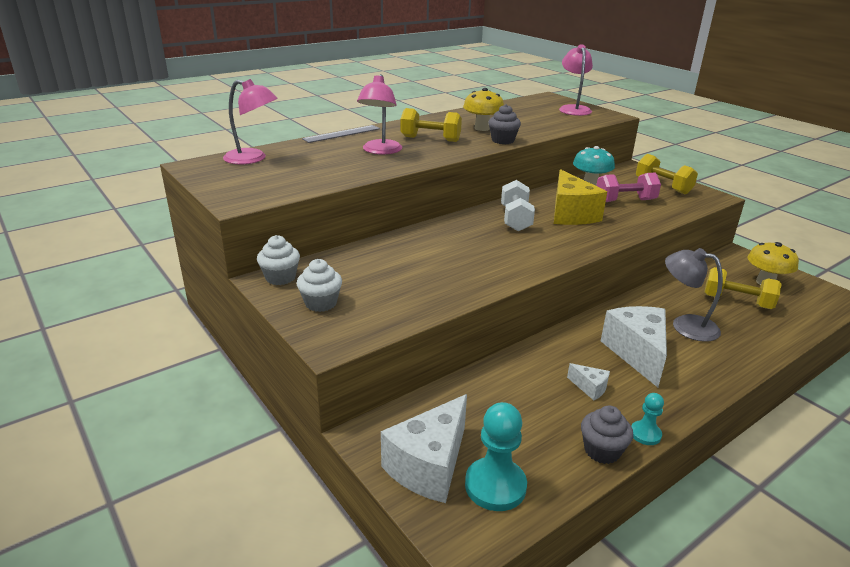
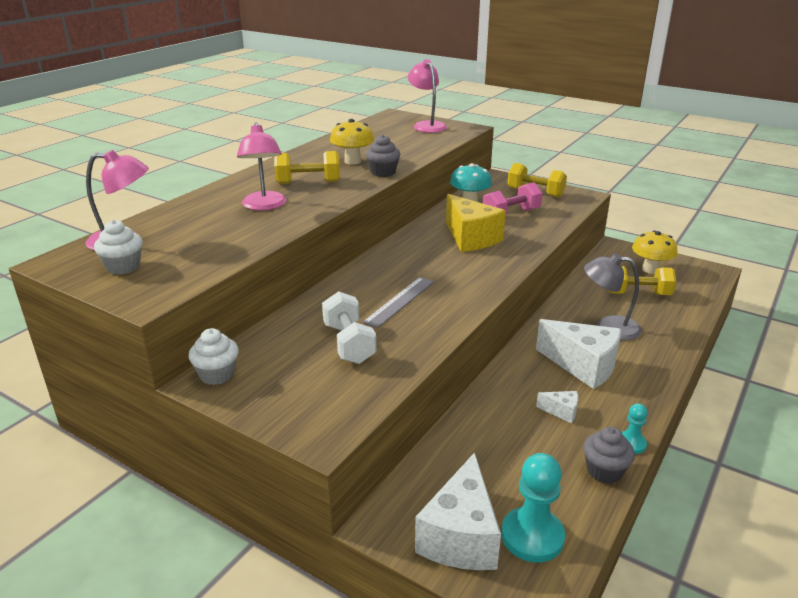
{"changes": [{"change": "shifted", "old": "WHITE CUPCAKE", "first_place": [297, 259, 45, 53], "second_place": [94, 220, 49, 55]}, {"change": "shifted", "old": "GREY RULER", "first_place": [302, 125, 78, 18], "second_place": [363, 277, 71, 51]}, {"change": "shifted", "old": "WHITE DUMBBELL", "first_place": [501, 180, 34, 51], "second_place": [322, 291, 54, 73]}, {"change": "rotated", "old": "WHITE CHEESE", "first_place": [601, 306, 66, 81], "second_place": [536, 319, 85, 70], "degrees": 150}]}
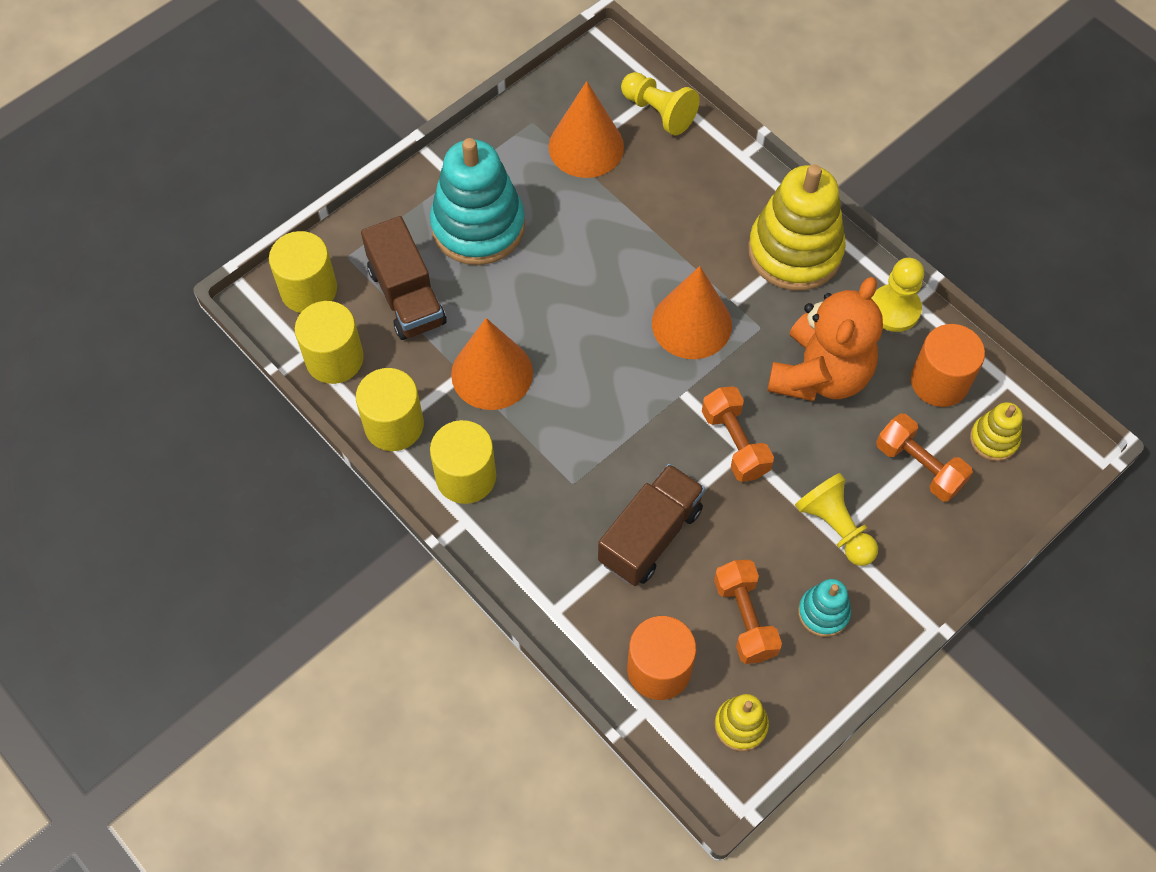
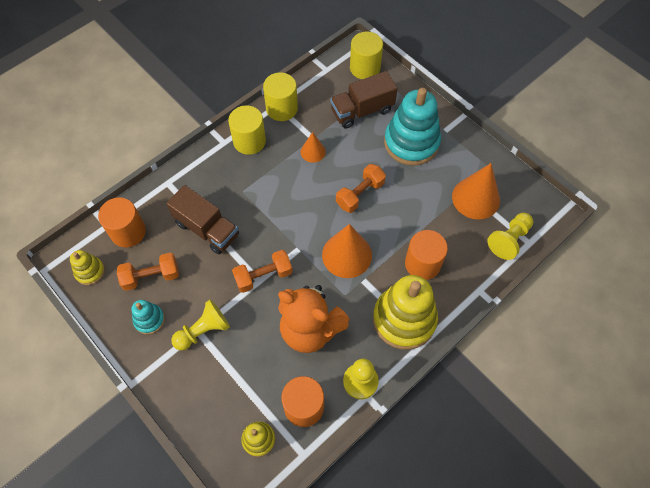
{"changes": [{"change": "gone", "old": "YELLOW CYLINDER", "first_place": [295, 301, 69, 83]}, {"change": "new", "new": "ORANGE CYLINDER", "second_place": [405, 230, 43, 50]}, {"change": "shifted", "old": "ORANGE DUMBBELL", "first_place": [876, 414, 97, 87], "second_place": [336, 164, 50, 49]}, {"change": "scaled", "old": "ORANGE CONE", "first_place": [451, 318, 82, 92], "second_place": [300, 132, 26, 31], "factor": 0.55}]}
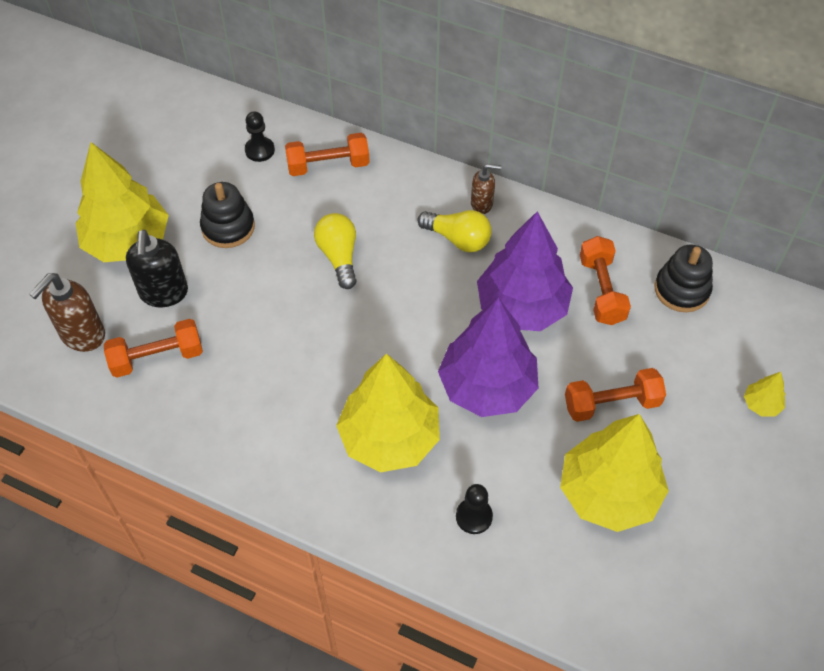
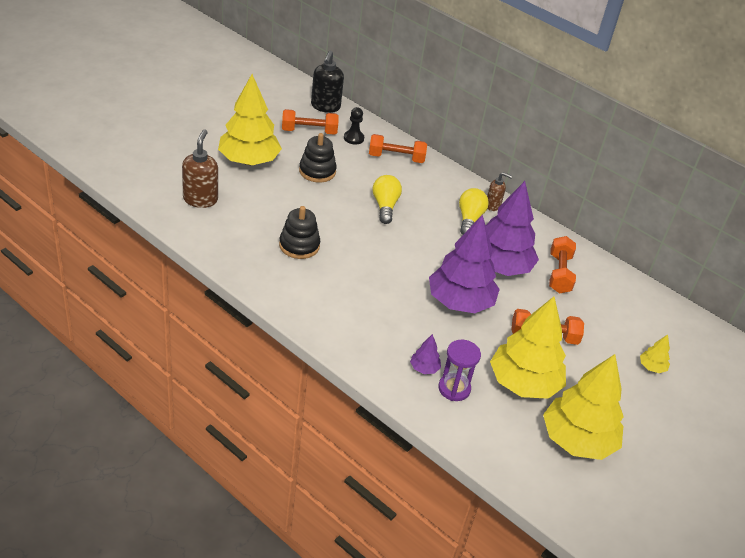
{"changes": [{"change": "new", "new": "PURPLE HOURGLASS", "second_place": [438, 340, 43, 61]}, {"change": "shifted", "old": "ORANGE DUMBBELL", "first_place": [104, 319, 99, 58], "second_place": [282, 109, 57, 26]}, {"change": "shifted", "old": "BLACK SOAP DISPENSER", "first_place": [126, 230, 62, 77], "second_place": [311, 51, 33, 62]}, {"change": "shifted", "old": "YELLOW TREE", "first_place": [336, 353, 104, 120], "second_place": [543, 354, 81, 106]}, {"change": "shifted", "old": "BLACK STACKING TOY", "first_place": [654, 245, 59, 67], "second_place": [279, 206, 41, 53]}, {"change": "swapped", "old": "BLACK PAWN", "new": "PURPLE TREE", "first_place": [456, 484, 37, 50], "second_place": [410, 334, 31, 40]}, {"change": "rotated", "old": "BROWN SOAP DISPENSER", "first_place": [29, 273, 76, 79], "second_place": [182, 129, 36, 79], "degrees": 135}, {"change": "rotated", "old": "YELLOW LIGHT BULB", "first_place": [417, 210, 75, 42], "second_place": [459, 188, 30, 47], "degrees": -120}]}
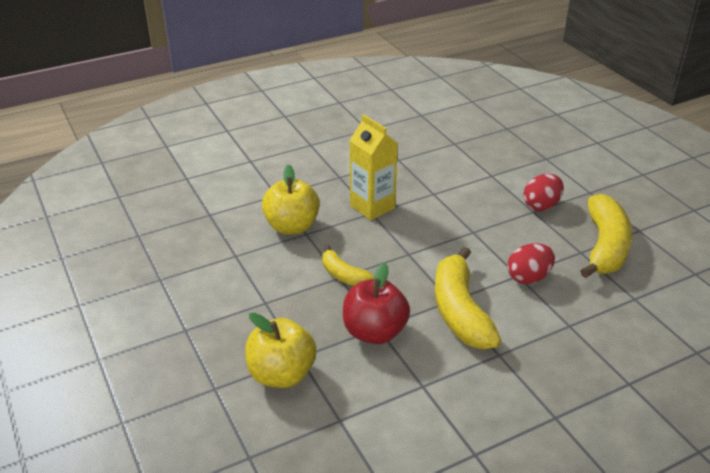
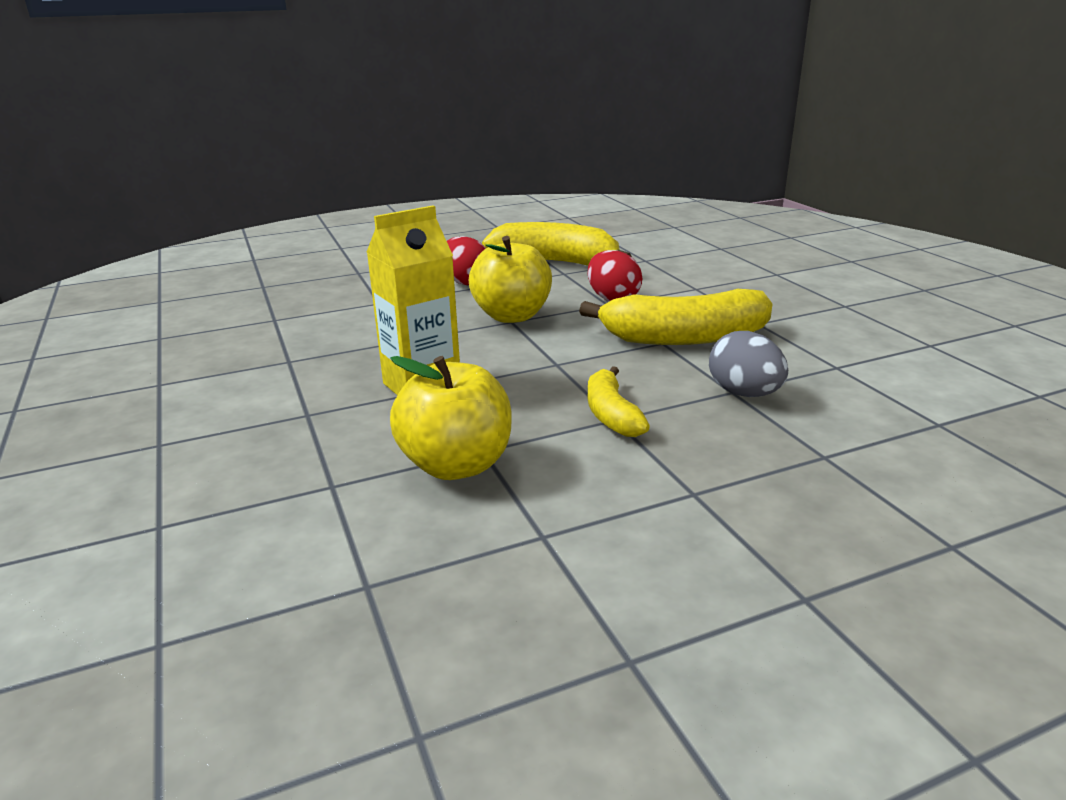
{"changes": [{"change": "shifted", "old": "YELLOW APPLE", "first_place": [245, 313, 72, 75], "second_place": [469, 236, 83, 87]}, {"change": "swapped", "old": "RED APPLE", "new": "GREY EGG", "first_place": [343, 263, 67, 81], "second_place": [709, 331, 79, 66]}, {"change": "rotated", "old": "YELLOW BANANA", "first_place": [322, 245, 52, 41], "second_place": [588, 366, 62, 71], "degrees": 120}]}
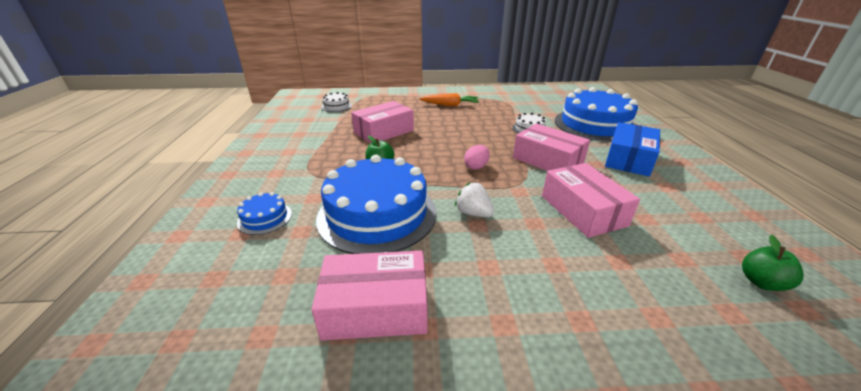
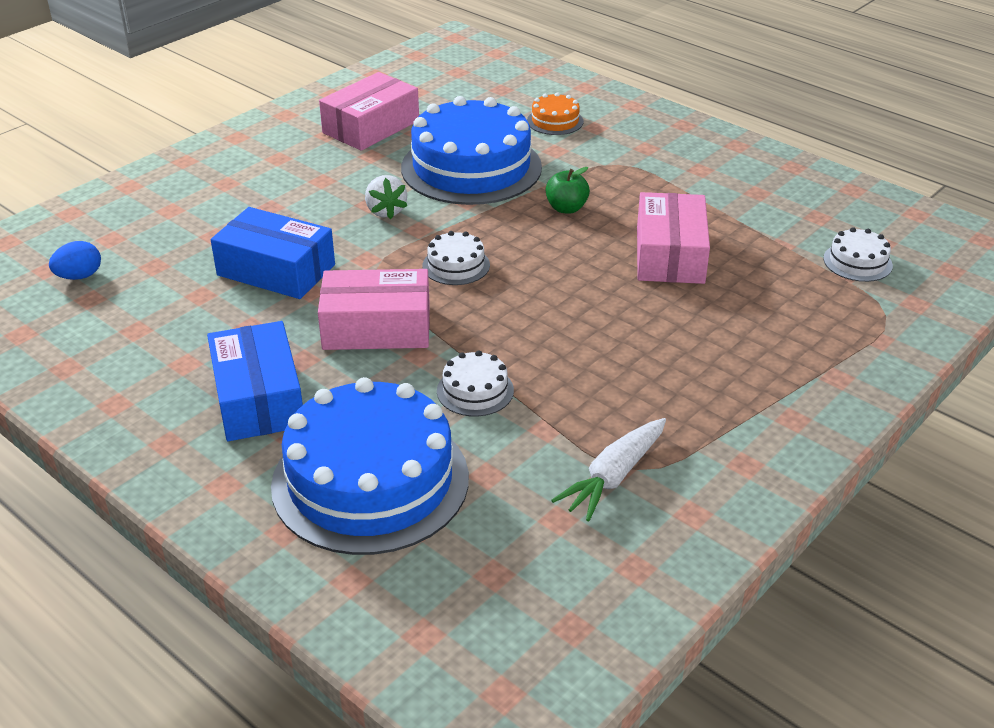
{"changes": [{"change": "gone", "old": "ORANGE CARROT", "first_place": [419, 93, 60, 13]}, {"change": "new", "new": "WHITE CARROT", "second_place": [551, 418, 115, 103]}, {"change": "swapped", "old": "PINK EGG", "new": "WHITE CAKE", "first_place": [464, 145, 26, 25], "second_place": [422, 231, 68, 54]}, {"change": "swapped", "old": "GREEN APPLE", "new": "BLUE EGG", "first_place": [742, 235, 62, 56], "second_place": [49, 241, 52, 39]}, {"change": "repainted", "old": "BLUE CAKE", "new": "ORANGE CAKE", "first_place": [237, 192, 55, 43], "second_place": [527, 92, 57, 43]}, {"change": "repainted", "old": "PINK BOX", "new": "BLUE BOX", "first_place": [542, 163, 98, 75], "second_place": [211, 207, 124, 92]}, {"change": "rotated", "old": "WHITE STRAWBERRY", "first_place": [455, 182, 39, 35], "second_place": [365, 175, 42, 44], "degrees": 75}]}
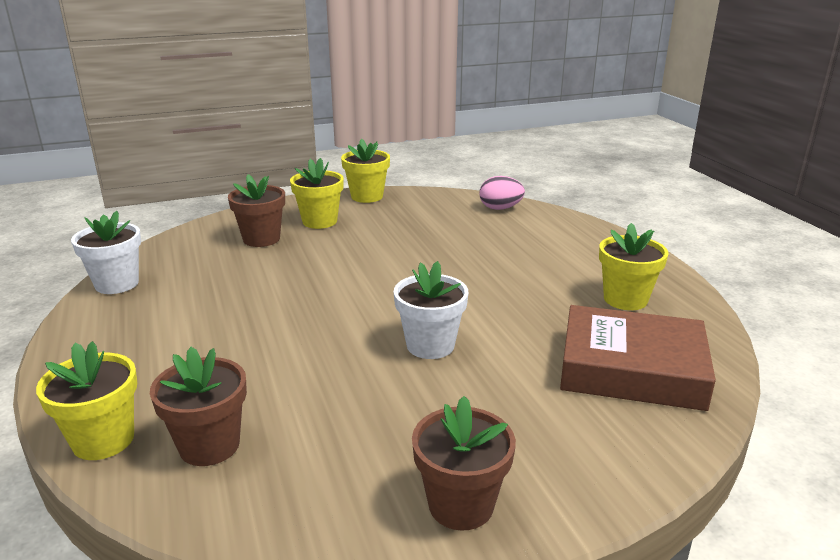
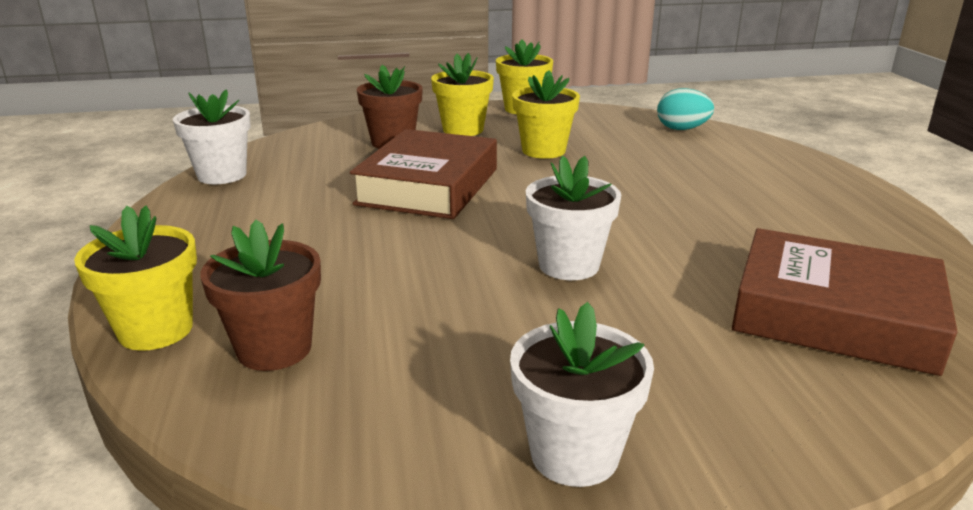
{"changes": [{"change": "new", "new": "BROWN BOOK", "second_place": [350, 129, 147, 90]}, {"change": "shifted", "old": "YELLOW FLOWER POT", "first_place": [599, 223, 69, 87], "second_place": [512, 70, 68, 89]}, {"change": "repainted", "old": "BROWN FLOWER POT", "new": "WHITE FLOWER POT", "first_place": [412, 396, 104, 135], "second_place": [510, 302, 144, 185]}, {"change": "repainted", "old": "PINK EGG", "new": "TURQUOISE EGG", "first_place": [479, 176, 46, 34], "second_place": [657, 88, 57, 42]}]}
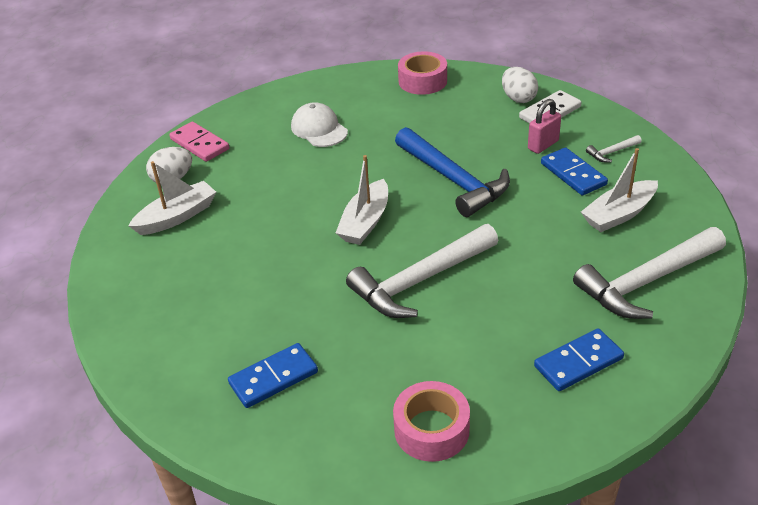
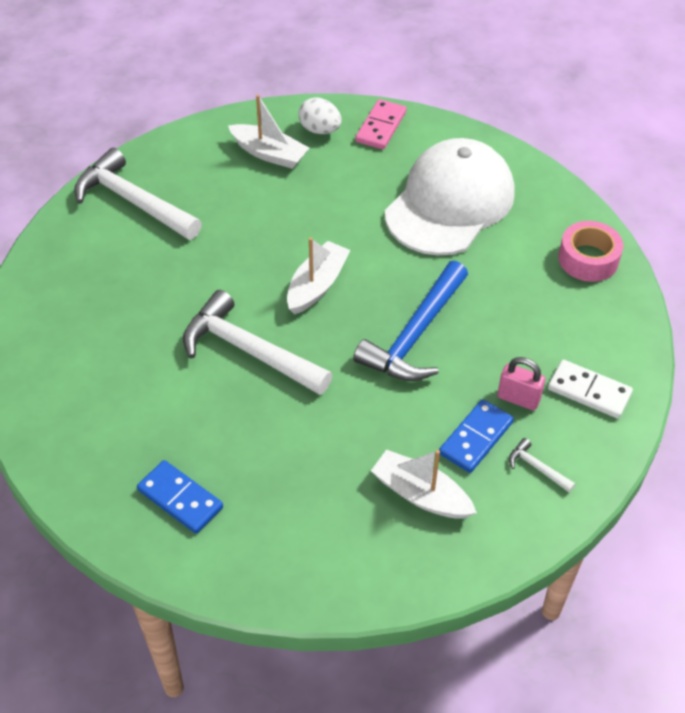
{"changes": [{"change": "gone", "old": "BLUE DOMINO", "first_place": [228, 343, 90, 65]}, {"change": "gone", "old": "PINK TAPE", "first_place": [393, 381, 77, 81]}, {"change": "gone", "old": "WHITE EGG", "first_place": [502, 67, 36, 36]}, {"change": "shifted", "old": "WHITE HAMMER", "first_place": [573, 227, 153, 92], "second_place": [74, 148, 128, 92]}, {"change": "rotated", "old": "WHITE BOAT", "first_place": [336, 155, 52, 90], "second_place": [287, 237, 64, 77], "degrees": 120}, {"change": "scaled", "old": "WHITE CAP", "first_place": [291, 102, 57, 45], "second_place": [385, 138, 130, 118], "factor": 2.07}]}
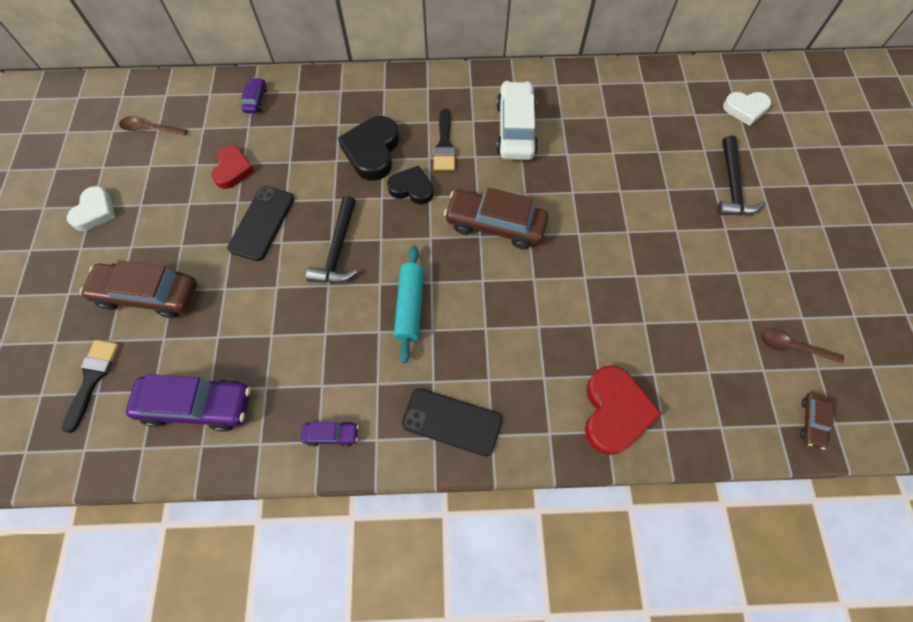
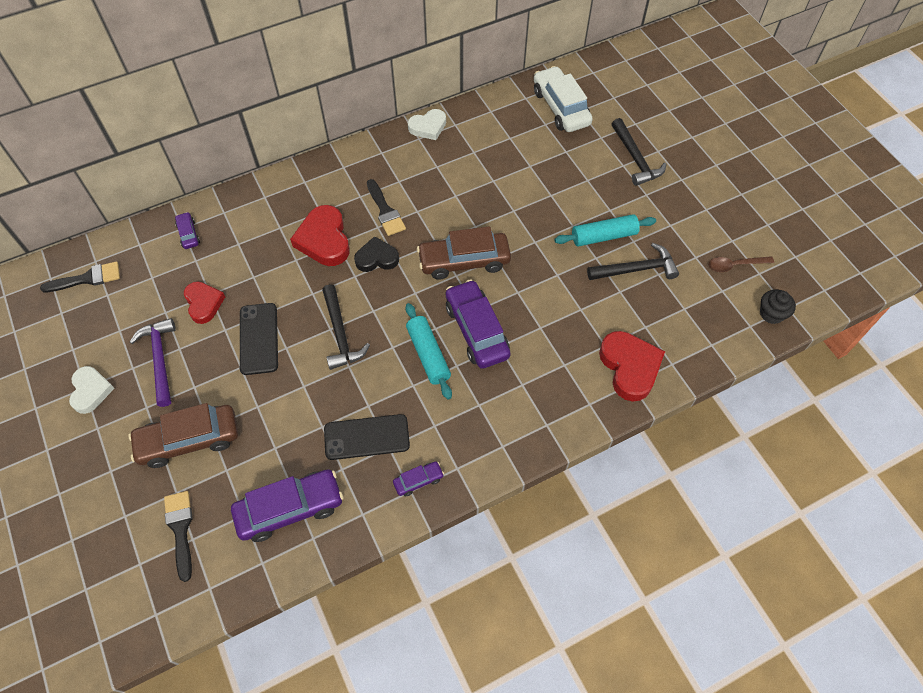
{"changes": [{"change": "gone", "old": "BROWN SPOON", "first_place": [119, 116, 69, 20]}, {"change": "new", "new": "BLACK BRUSH", "second_place": [40, 262, 80, 30]}, {"change": "new", "new": "PURPLE HAMMER", "second_place": [130, 318, 46, 89]}, {"change": "new", "new": "PURPLE CAR", "second_place": [446, 279, 65, 90]}, {"change": "new", "new": "TURQUOISE ROLLING PIN", "second_place": [554, 214, 102, 33]}, {"change": "new", "new": "BLACK HAMMER", "second_place": [587, 243, 92, 37]}, {"change": "shifted", "old": "BLACK PHONE", "first_place": [402, 388, 100, 69], "second_place": [324, 414, 86, 46]}, {"change": "shifted", "old": "WHITE CAR", "first_place": [496, 81, 42, 79], "second_place": [534, 66, 59, 66]}, {"change": "shifted", "old": "WHITE HEART", "first_place": [723, 92, 48, 34], "second_place": [408, 109, 38, 31]}, {"change": "swapped", "old": "BROWN CAR", "new": "BLACK CUPCAKE", "first_place": [800, 392, 34, 58], "second_place": [760, 289, 36, 35]}, {"change": "repainted", "old": "BLACK HEART", "new": "RED HEART", "first_place": [338, 116, 61, 65], "second_place": [290, 205, 60, 61]}]}
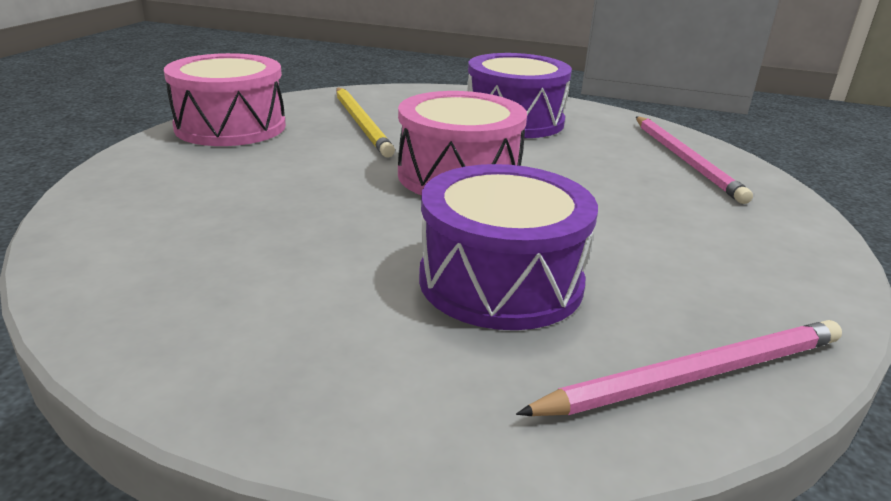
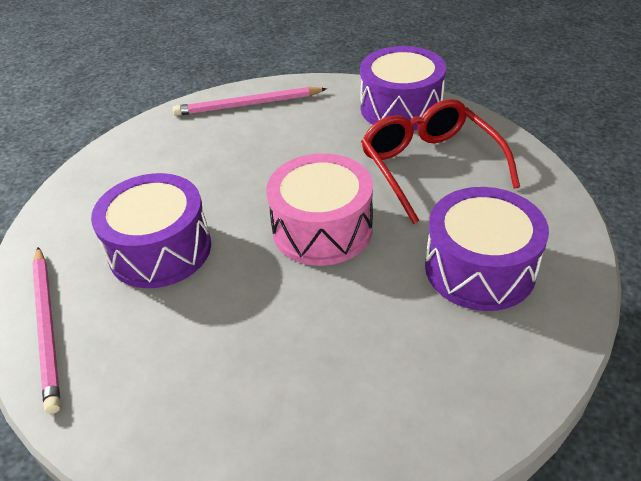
{"changes": [{"change": "shifted", "old": "PINK PENCIL", "first_place": [636, 116, 117, 88], "second_place": [173, 87, 154, 29]}, {"change": "swapped", "old": "YELLOW PENCIL", "new": "RED GLASSES", "first_place": [336, 87, 59, 71], "second_place": [361, 99, 159, 125]}, {"change": "repainted", "old": "PINK DRUM", "new": "PURPLE DRUM", "first_place": [164, 53, 122, 93], "second_place": [360, 46, 86, 84]}]}
